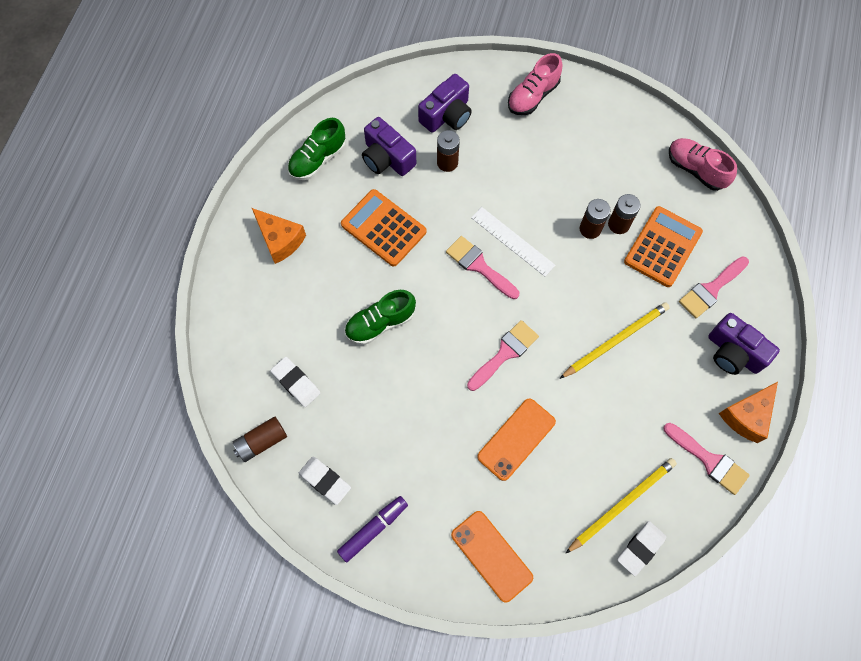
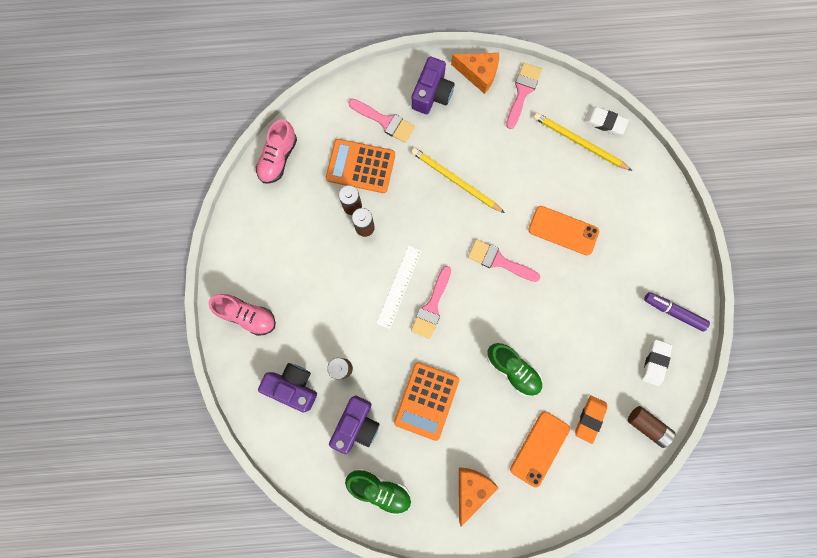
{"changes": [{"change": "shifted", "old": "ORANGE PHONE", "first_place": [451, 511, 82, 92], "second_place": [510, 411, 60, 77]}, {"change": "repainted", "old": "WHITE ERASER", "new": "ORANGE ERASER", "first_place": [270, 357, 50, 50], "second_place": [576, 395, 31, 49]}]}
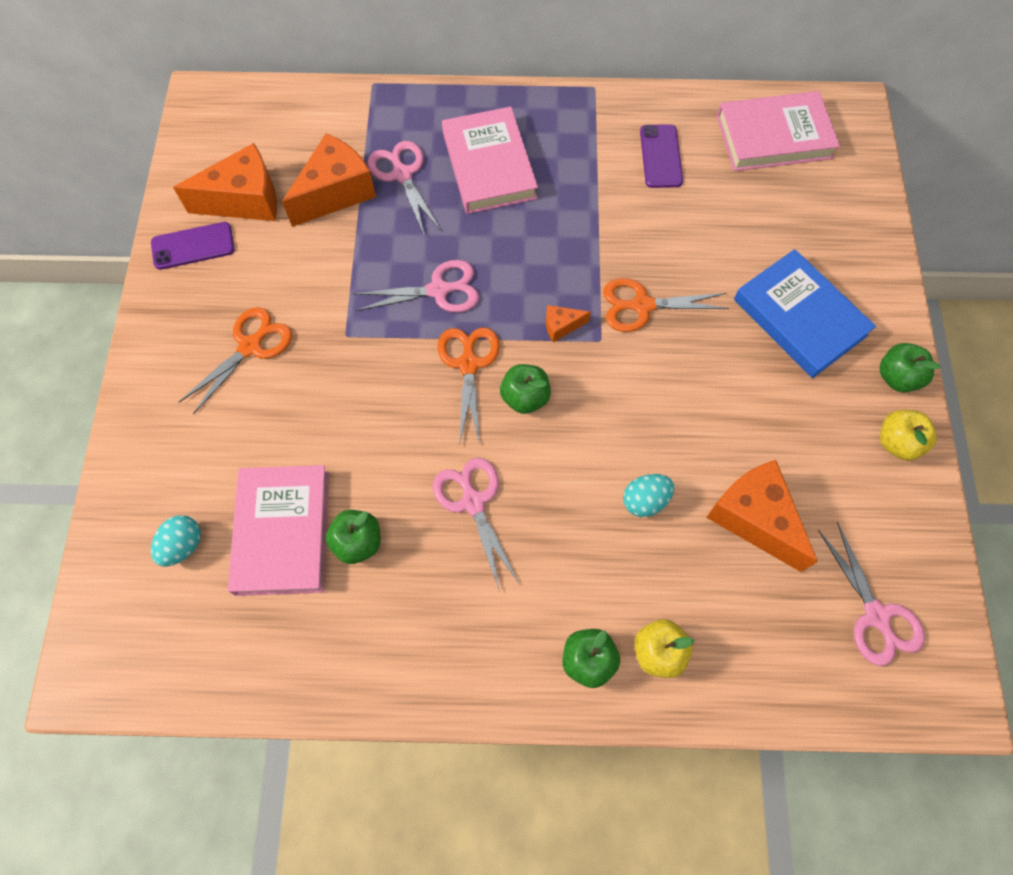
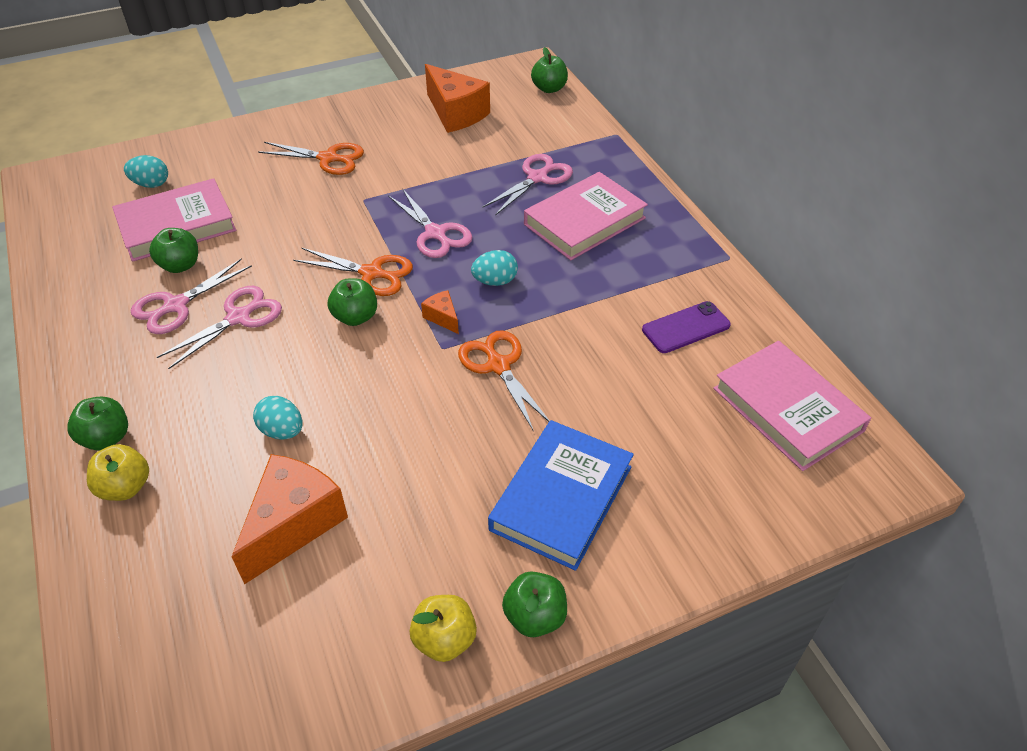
{"changes": [{"change": "gone", "old": "PURPLE PHONE", "first_place": [151, 222, 84, 48]}, {"change": "gone", "old": "ORANGE CHEESE", "first_place": [282, 133, 94, 94]}, {"change": "new", "new": "TURQUOISE EGG", "second_place": [471, 250, 47, 36]}, {"change": "new", "new": "GREEN APPLE", "second_place": [531, 47, 37, 46]}, {"change": "shifted", "old": "PINK SCISSORS", "first_place": [818, 522, 107, 144], "second_place": [131, 258, 121, 76]}, {"change": "rotated", "old": "ORANGE SCISSORS", "first_place": [437, 327, 63, 118], "second_place": [294, 248, 119, 48], "degrees": 45}]}
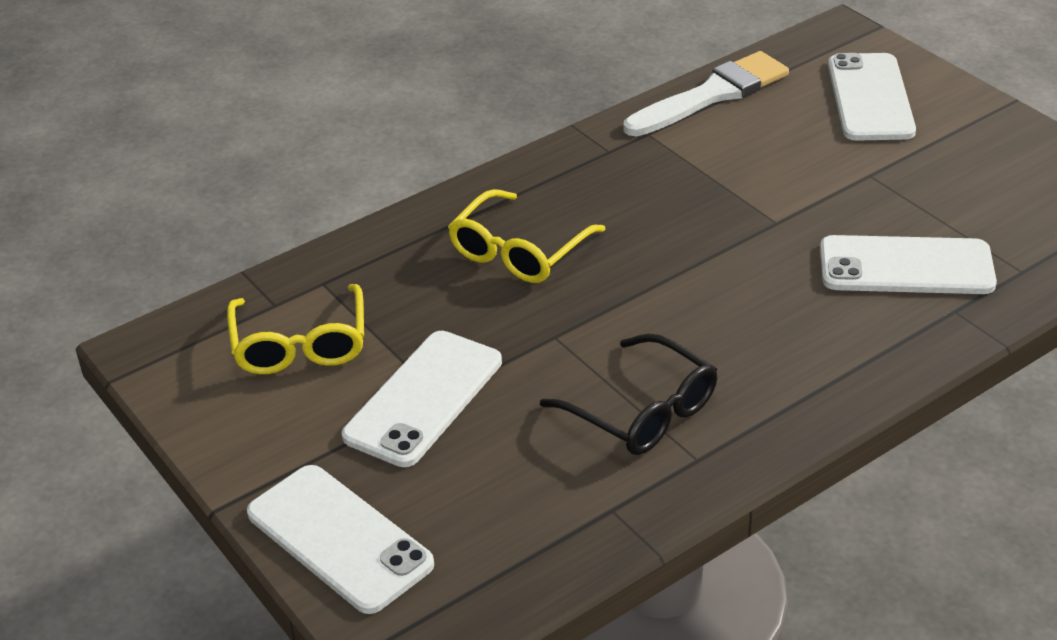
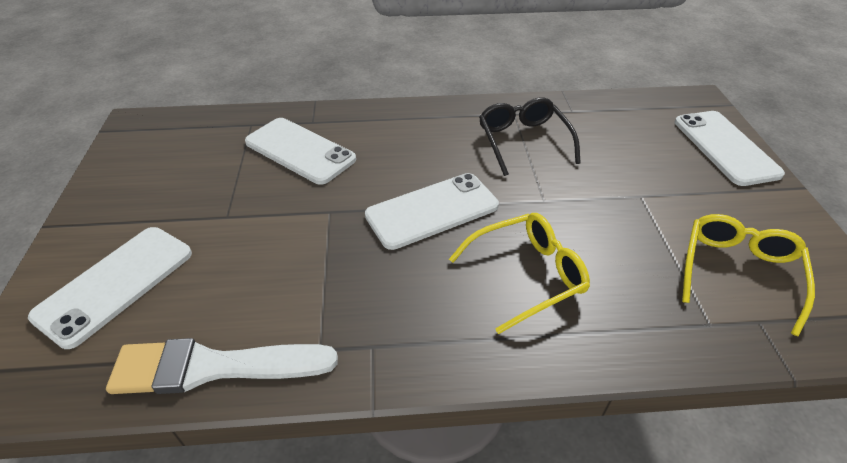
{"changes": [{"change": "shifted", "old": "WHITE PHONE", "first_place": [342, 331, 160, 136], "second_place": [365, 173, 134, 77]}]}
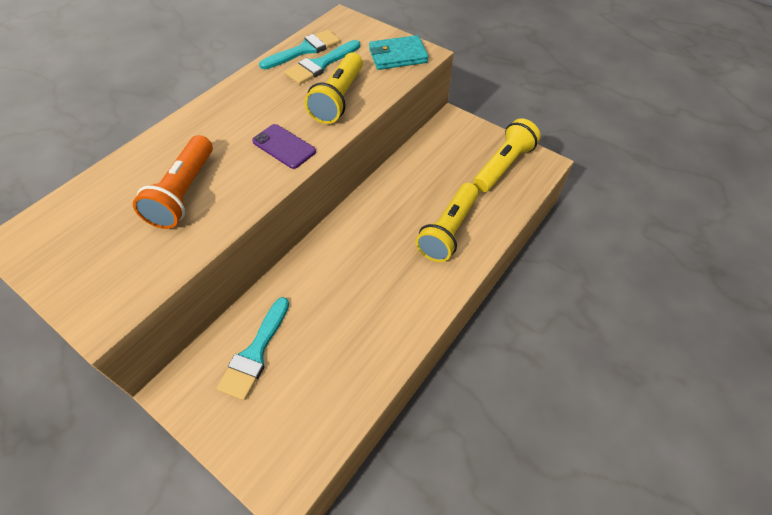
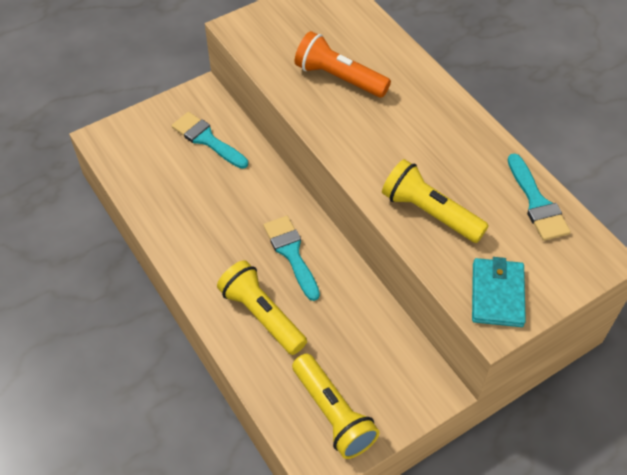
{"changes": [{"change": "gone", "old": "PURPLE PHONE", "first_place": [252, 124, 64, 45]}, {"change": "shifted", "old": "TURQUOISE BRUSH", "first_place": [285, 40, 75, 45], "second_place": [263, 216, 57, 85]}]}
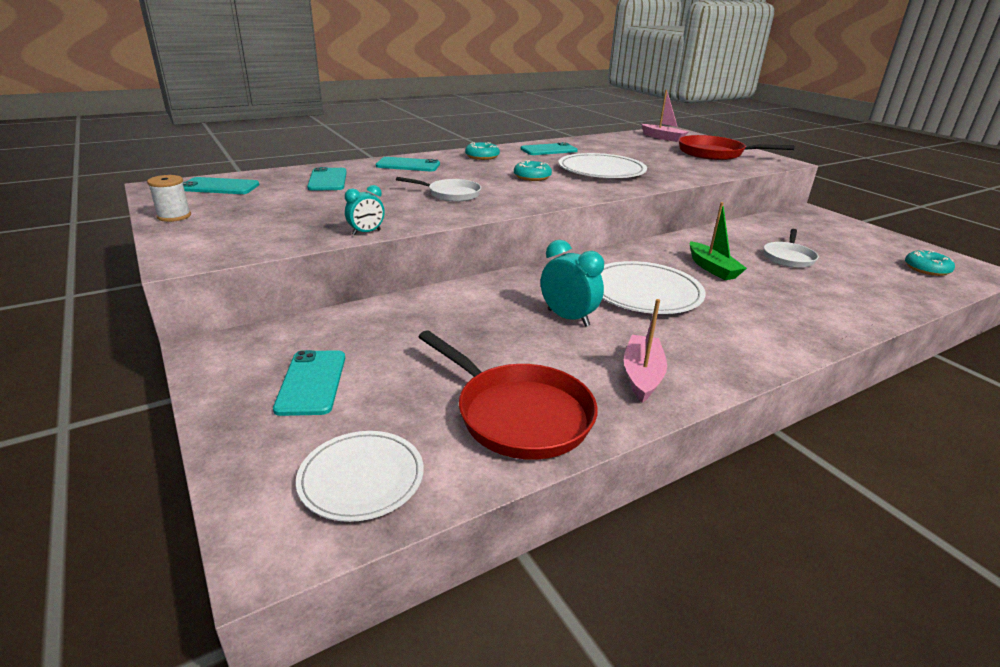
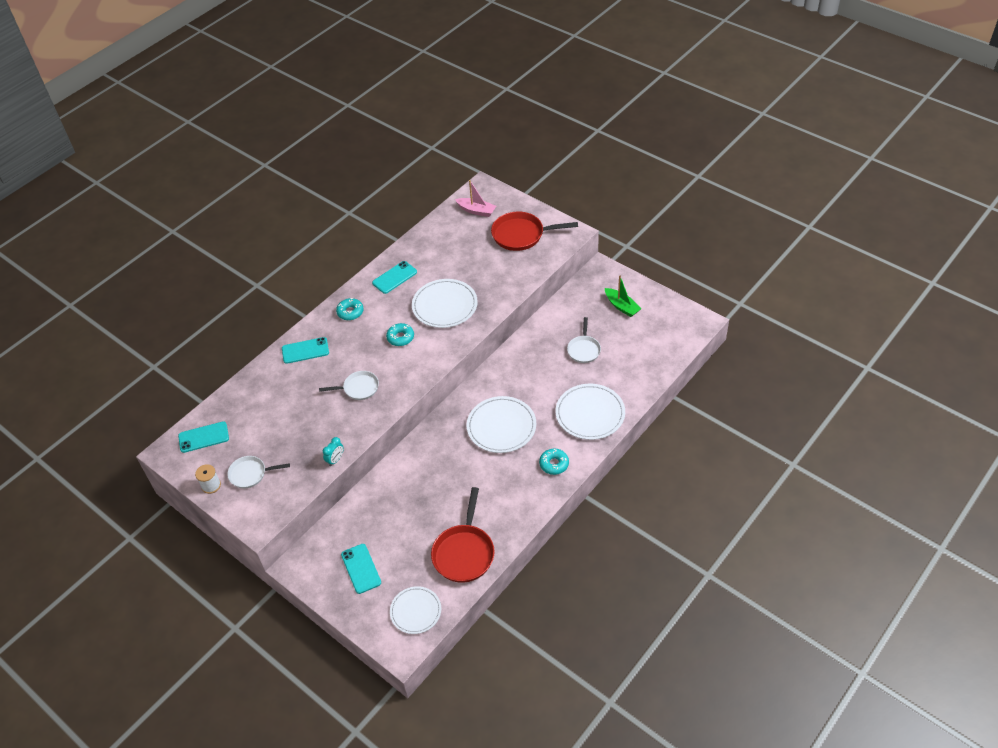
{"changes": [{"change": "gone", "old": "TURQUOISE PHONE", "first_place": [307, 167, 40, 24]}, {"change": "gone", "old": "TURQUOISE CLOCK", "first_place": [541, 240, 63, 87]}, {"change": "gone", "old": "PINK BOAT", "first_place": [624, 299, 43, 104]}, {"change": "new", "new": "WHITE PAN", "second_place": [227, 456, 63, 33]}, {"change": "new", "new": "WHITE PLATE", "second_place": [556, 384, 69, 56]}, {"change": "shifted", "old": "GREEN BOAT", "first_place": [690, 202, 57, 78], "second_place": [605, 275, 36, 42]}, {"change": "shifted", "old": "TURQUOISE DONUT", "first_place": [905, 250, 50, 26], "second_place": [539, 448, 30, 27]}, {"change": "rotated", "old": "RED PAN", "first_place": [418, 330, 180, 130], "second_place": [431, 487, 64, 96], "degrees": 75}]}
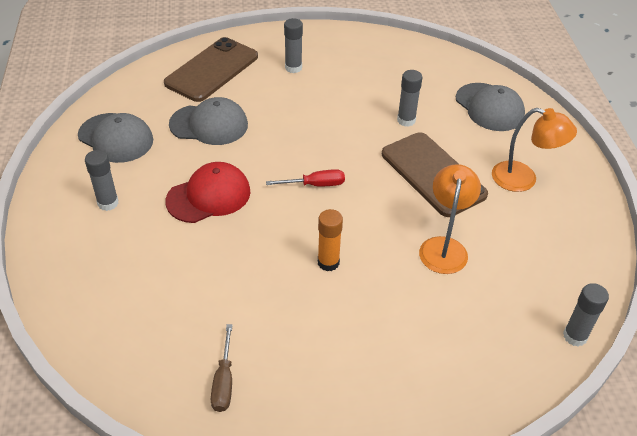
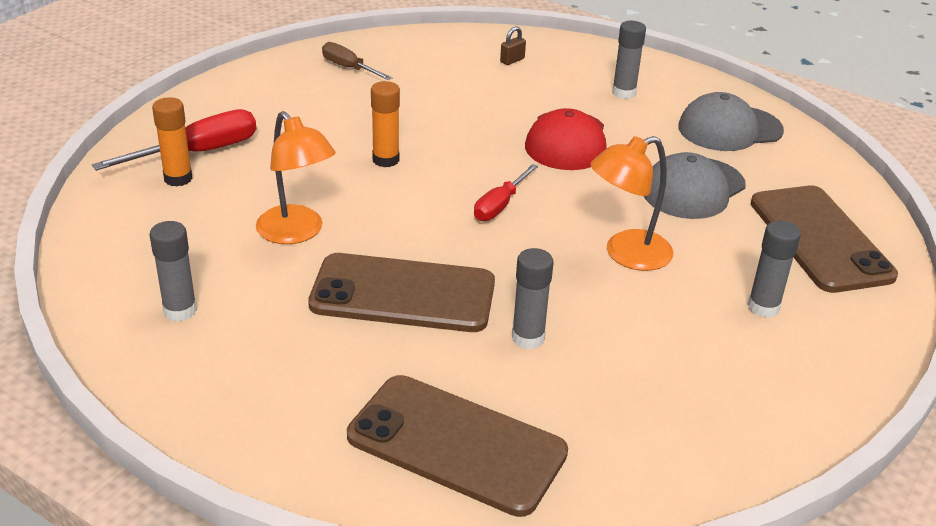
{"changes": [{"change": "new", "new": "RED SCREWDRIVER", "second_place": [92, 109, 164, 62]}, {"change": "new", "new": "ORANGE GLUE STICK", "second_place": [152, 97, 41, 90]}, {"change": "new", "new": "BROWN PADLOCK", "second_place": [500, 26, 26, 39]}, {"change": "shifted", "old": "ORANGE LAMP", "first_place": [492, 108, 85, 84], "second_place": [590, 136, 83, 135]}, {"change": "shifted", "old": "GREY GLUE STICK", "first_place": [563, 283, 46, 64], "second_place": [149, 221, 48, 101]}, {"change": "swapped", "old": "GREY CAP", "new": "BROWN PHONE", "first_place": [456, 83, 69, 48], "second_place": [347, 375, 221, 142]}]}
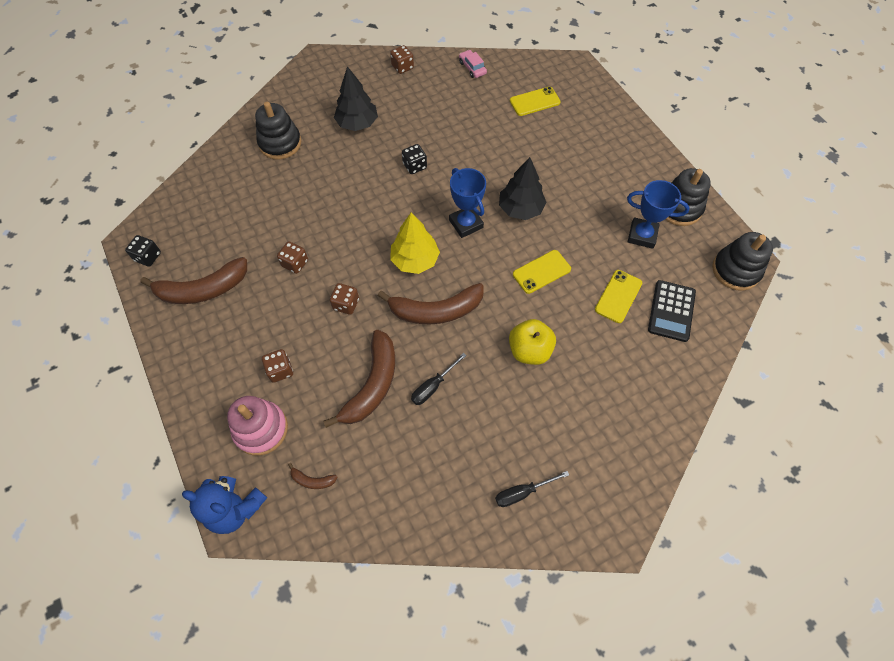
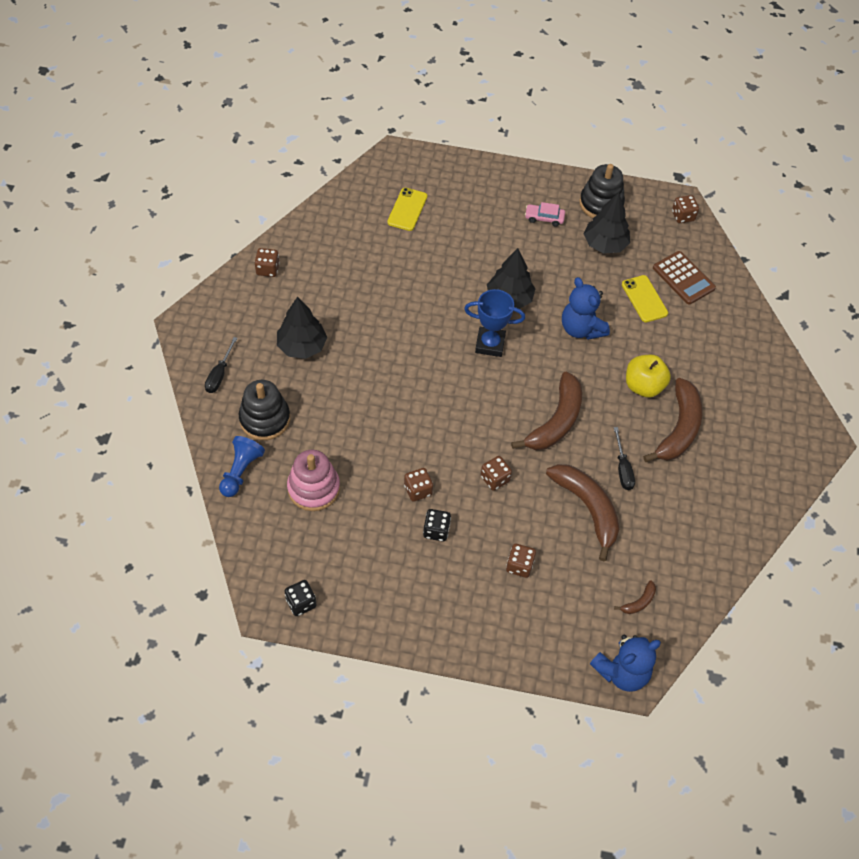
{"changes": [{"change": "gone", "old": "YELLOW TREE", "first_place": [390, 212, 50, 62]}, {"change": "new", "new": "BLUE PAWN", "second_place": [219, 436, 46, 61]}, {"change": "shifted", "old": "BROWN BANANA", "first_place": [140, 257, 107, 47], "second_place": [643, 378, 59, 84]}, {"change": "shifted", "old": "PINK STACKING TOY", "first_place": [227, 396, 61, 60], "second_place": [287, 450, 53, 61]}, {"change": "shifted", "old": "BLACK DICE", "first_place": [402, 144, 25, 30], "second_place": [423, 509, 28, 33]}, {"change": "shifted", "old": "PINK CAR", "first_place": [459, 50, 28, 28], "second_place": [525, 202, 40, 25]}, {"change": "shifted", "old": "BLACK SCREWDRIVER", "first_place": [495, 471, 74, 36], "second_place": [205, 337, 32, 56]}, {"change": "swapped", "old": "YELLOW PHONE", "new": "BLUE TEDDY BEAR", "first_place": [513, 250, 58, 44], "second_place": [562, 277, 48, 63]}, {"change": "swapped", "old": "BLUE TROPHY", "new": "BLACK TREE", "first_place": [627, 180, 63, 69], "second_place": [584, 192, 46, 62]}, {"change": "swapped", "old": "BLACK STACKING TOY", "new": "BROWN DICE", "first_place": [712, 232, 61, 59], "second_place": [672, 195, 27, 28]}, {"change": "repainted", "old": "BLACK CALCULATOR", "new": "BROWN CALCULATOR", "first_place": [648, 280, 48, 62], "second_place": [653, 251, 63, 54]}]}
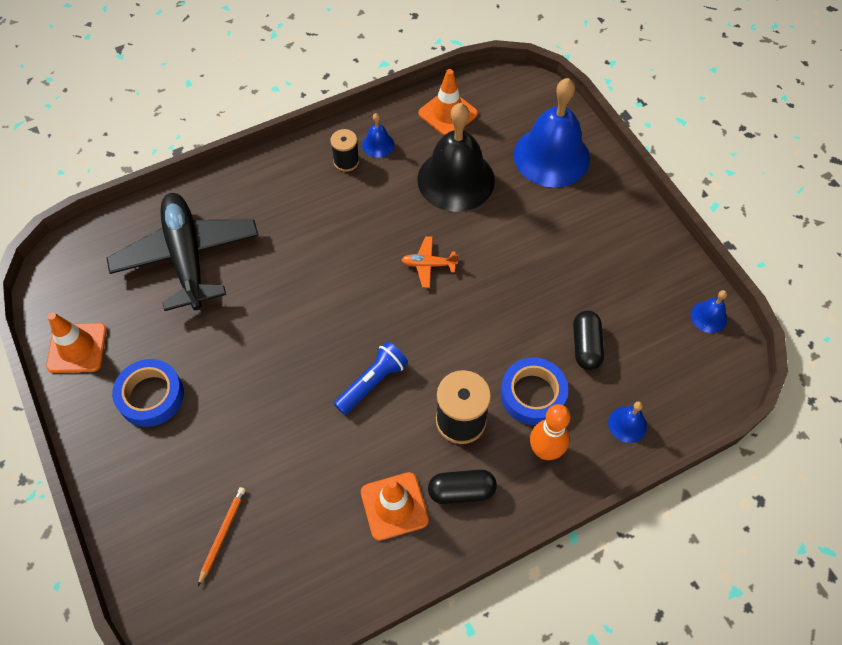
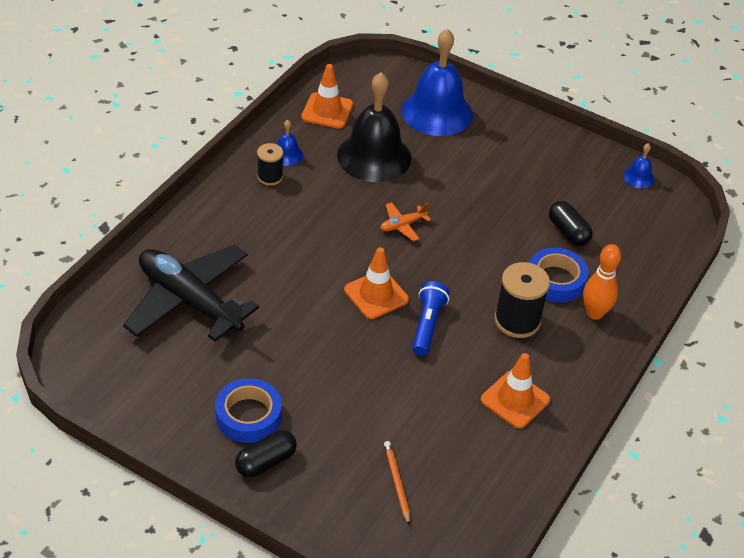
{"changes": [{"change": "gone", "old": "BLUE BELL", "first_place": [608, 401, 39, 42]}, {"change": "shifted", "old": "ORANGE TRAFFIC CONE", "first_place": [46, 312, 61, 61], "second_place": [344, 247, 65, 72]}, {"change": "shifted", "old": "BLACK CAPSULE", "first_place": [428, 469, 69, 35], "second_place": [235, 430, 62, 47]}]}
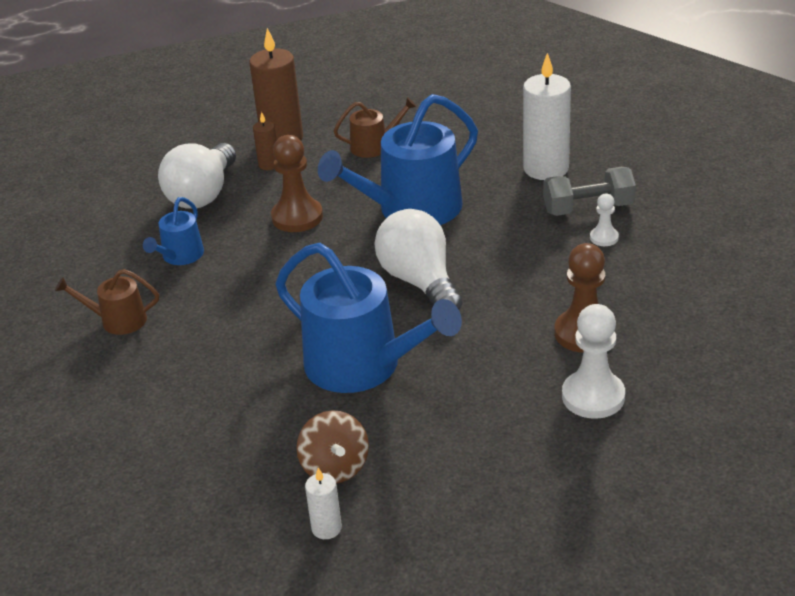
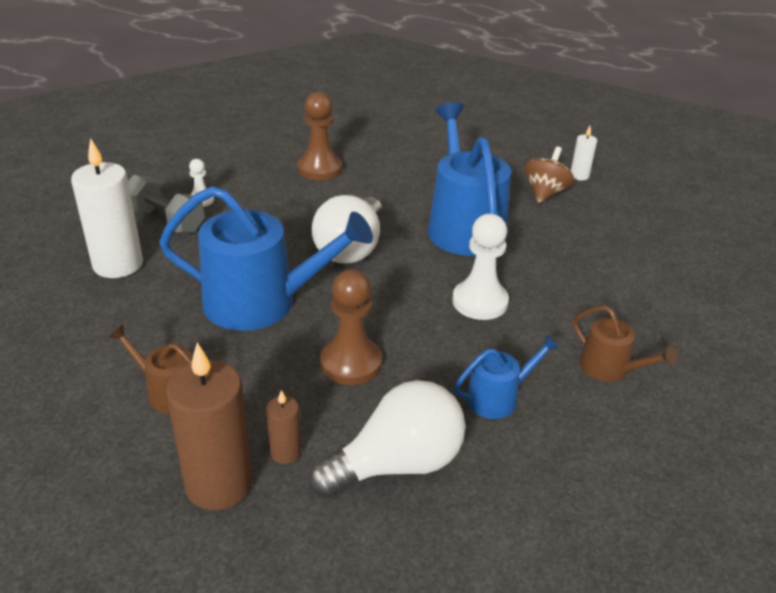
{"changes": [{"change": "shifted", "old": "WHITE PAWN", "first_place": [562, 304, 63, 115], "second_place": [452, 214, 57, 106]}]}
